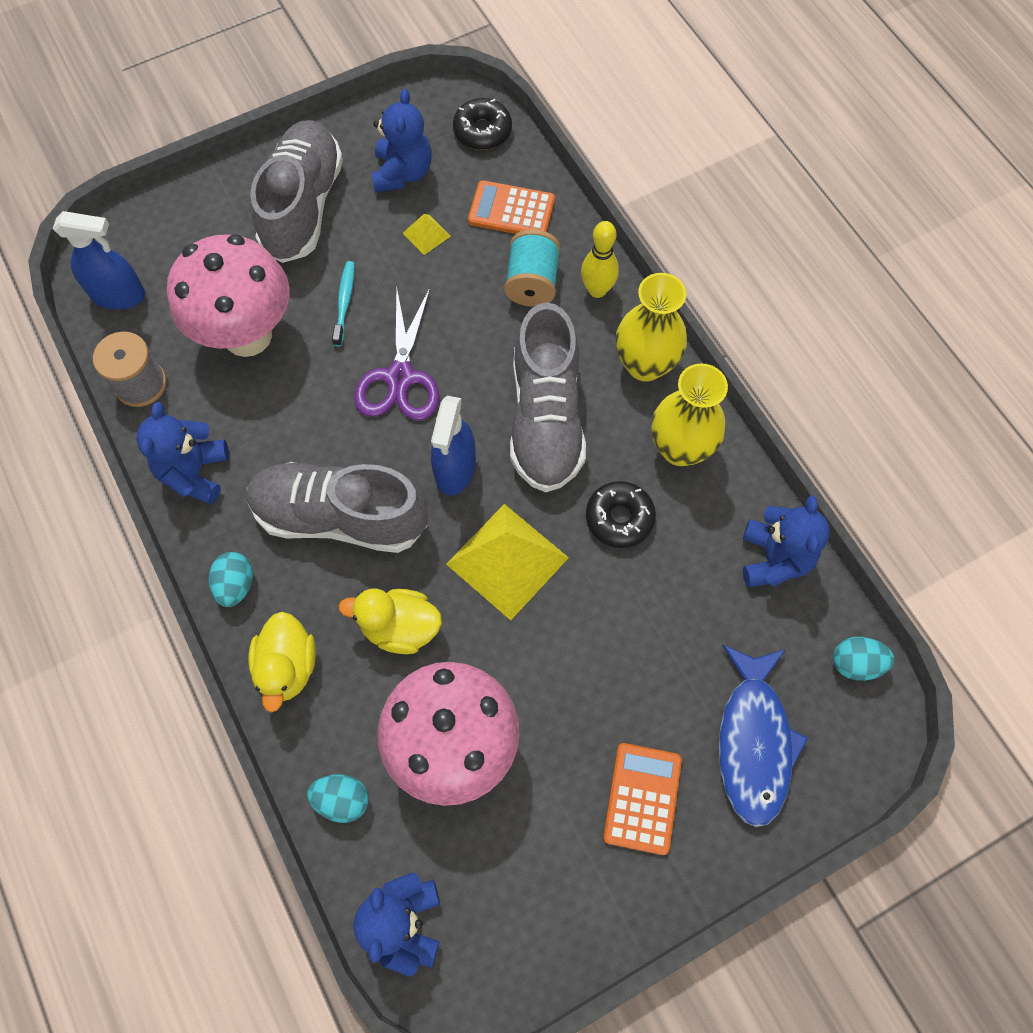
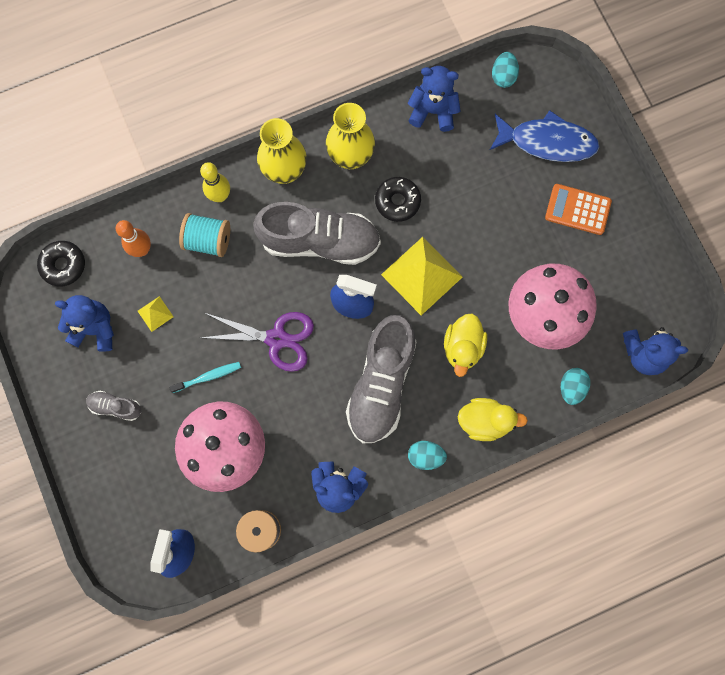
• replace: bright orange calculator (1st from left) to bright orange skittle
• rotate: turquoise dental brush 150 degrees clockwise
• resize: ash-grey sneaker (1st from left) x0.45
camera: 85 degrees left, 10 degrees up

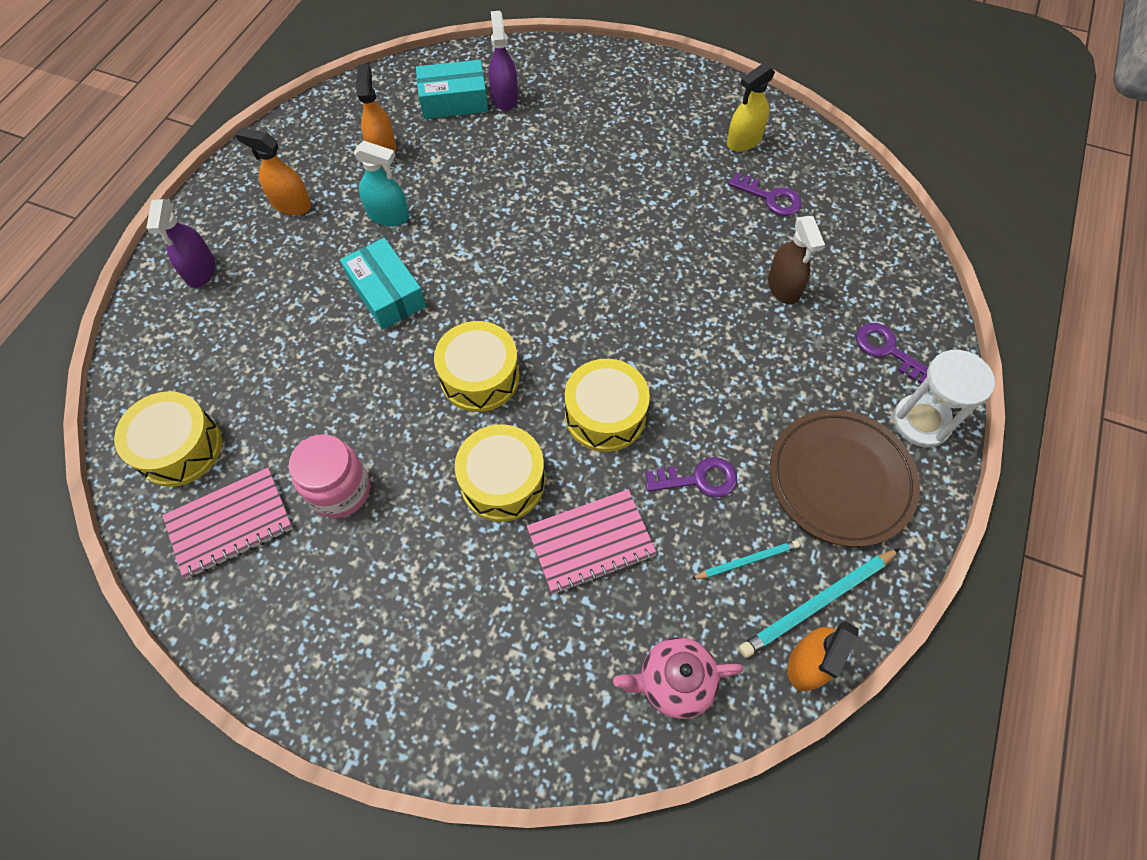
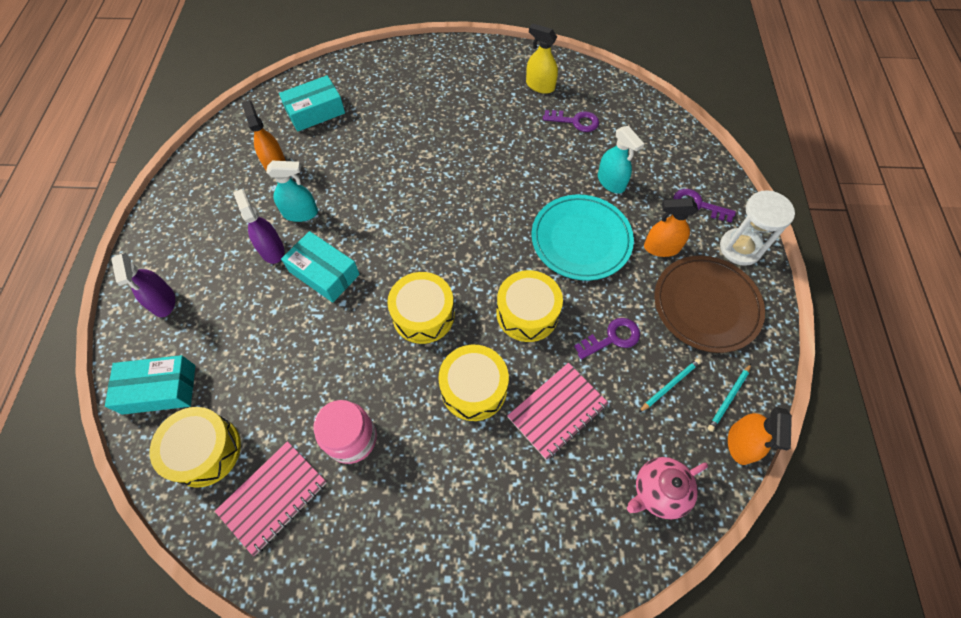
• insert: turquoise package (1st from left)
• insert: turquoise plate
• move: bright orange sprayer (1st from left in the first image) to bright orange sprayer (2nd from left)
• move: royal purple sprayer (2nd from left)
• recolor: russet sprayer to turquoise sprayer (2nd from left)
• rotate: bright yellow sprayer 90 degrees clockwise
• resize: turquoise wooden pencil (2nd from left) x0.59
camera: 20 degrees left, 0 degrees up

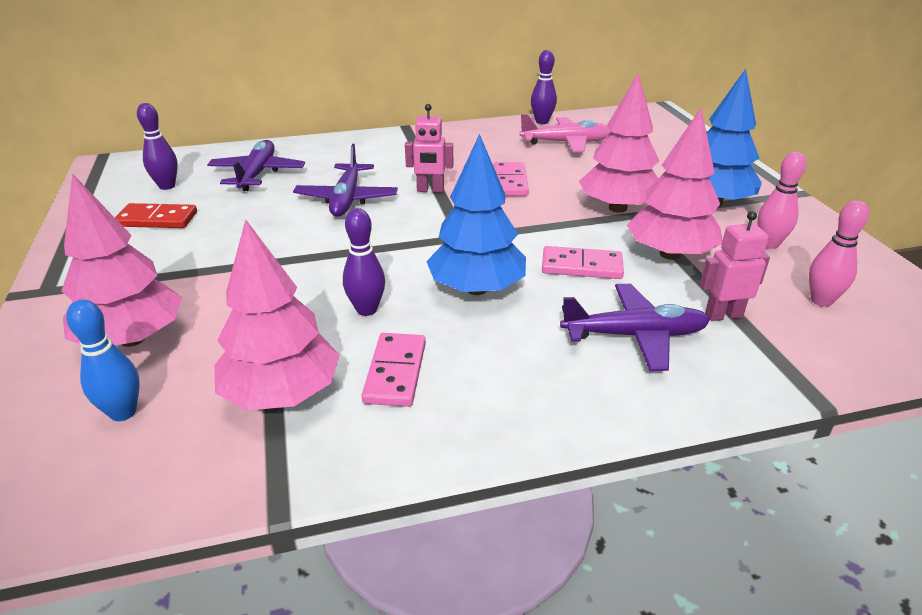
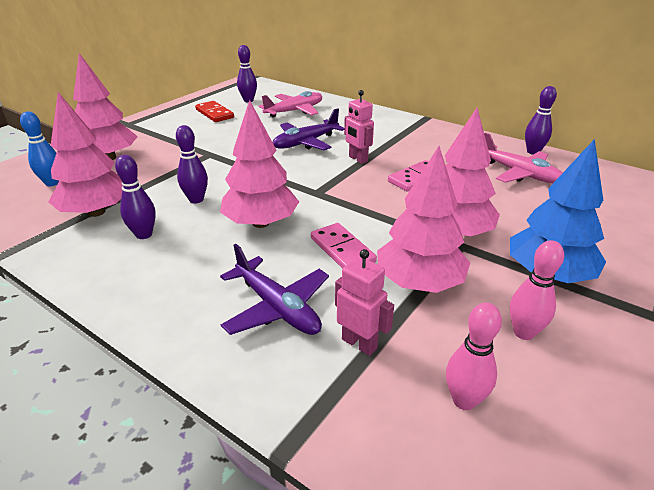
• replace: rosy domino piece (1st from left) to royal purple skittle (1st from left)
• recolor: royal purple aeroplane (1st from left) to rosy aeroplane (1st from left)
• recolor: cobalt toy tree (1st from left) to rosy toy tree (3rd from left)
camera: 50 degrees right, 0 degrees up

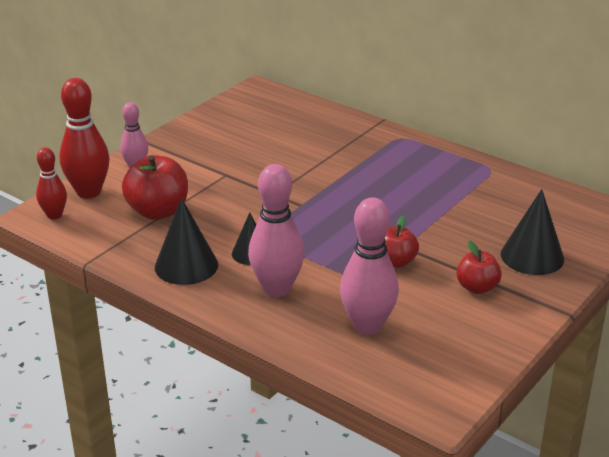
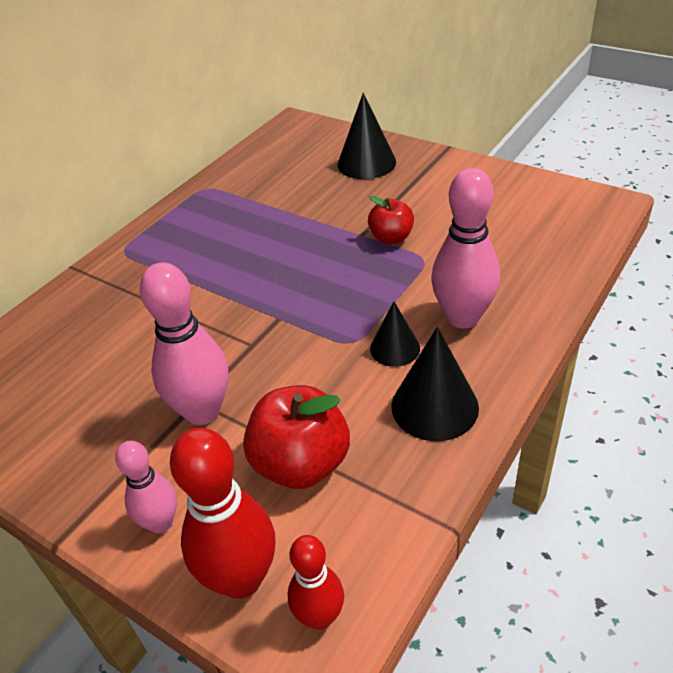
• delete: red apple (3rd from left)
• move: rosy skittle (3rd from left in the first image) to rosy skittle (2nd from left)
camera: 90 degrees left, 10 degrees up

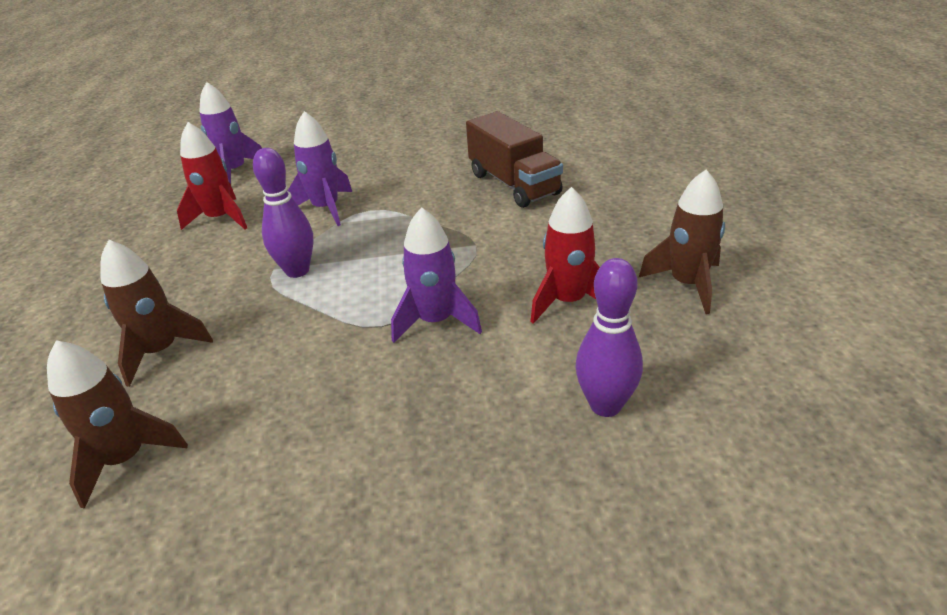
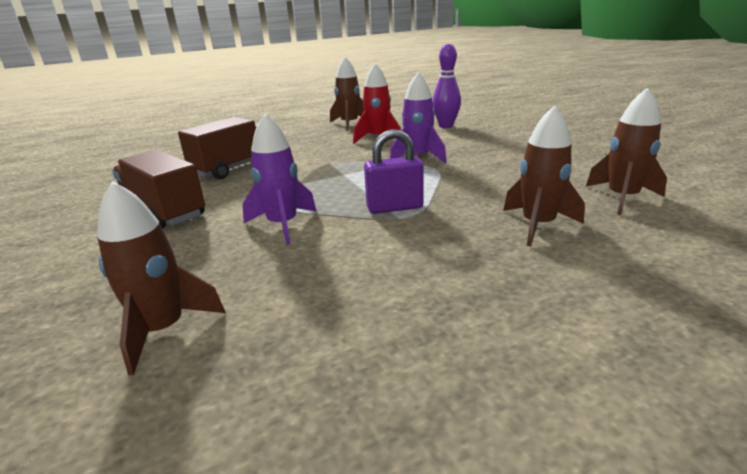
• delete: red rocket (1st from left)
• insert: russet toy truck (1st from left)
• replace: royal purple skittle (1st from left) to royal purple padlock
• recolor: royal purple rocket (1st from left) to russet rocket (1st from left)
camera: 110 degrees left, 10 degrees down

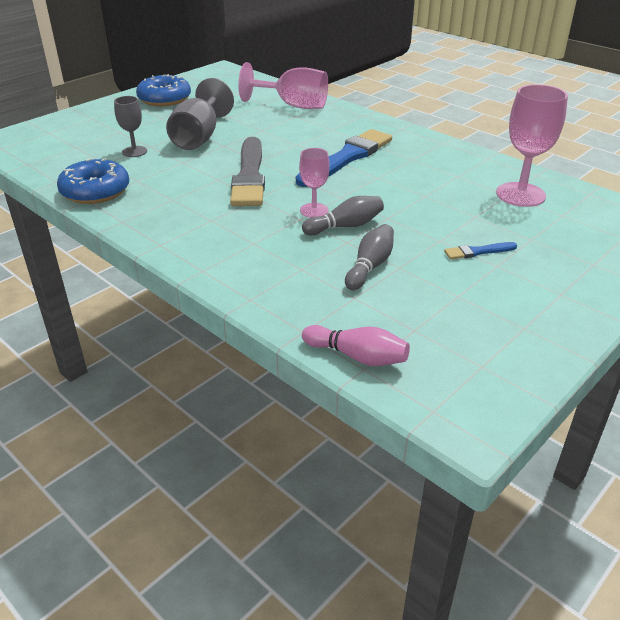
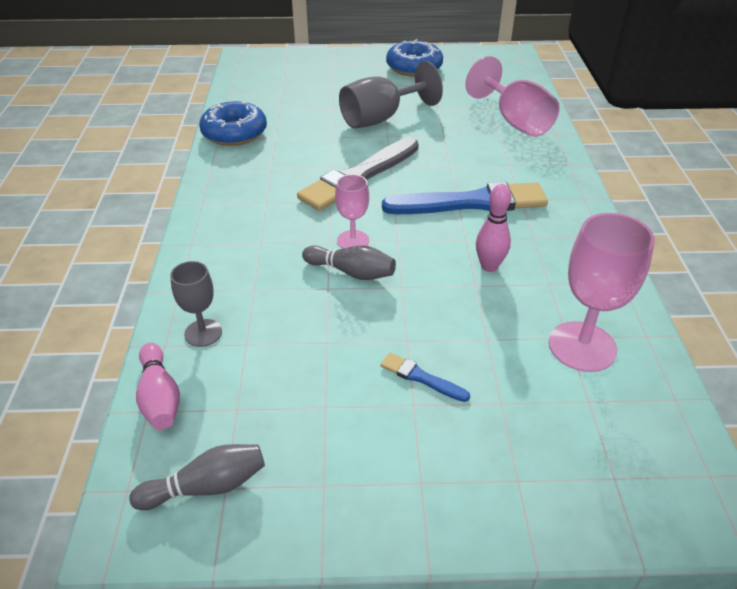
• insert: rosy skittle (2nd from left)
• move: ash-grey wine glass (1st from left)
• move: ash-grey skittle (2nd from left in the first image) to ash-grey skittle (1st from left)
camera: 45 degrees right, 5 degrees up

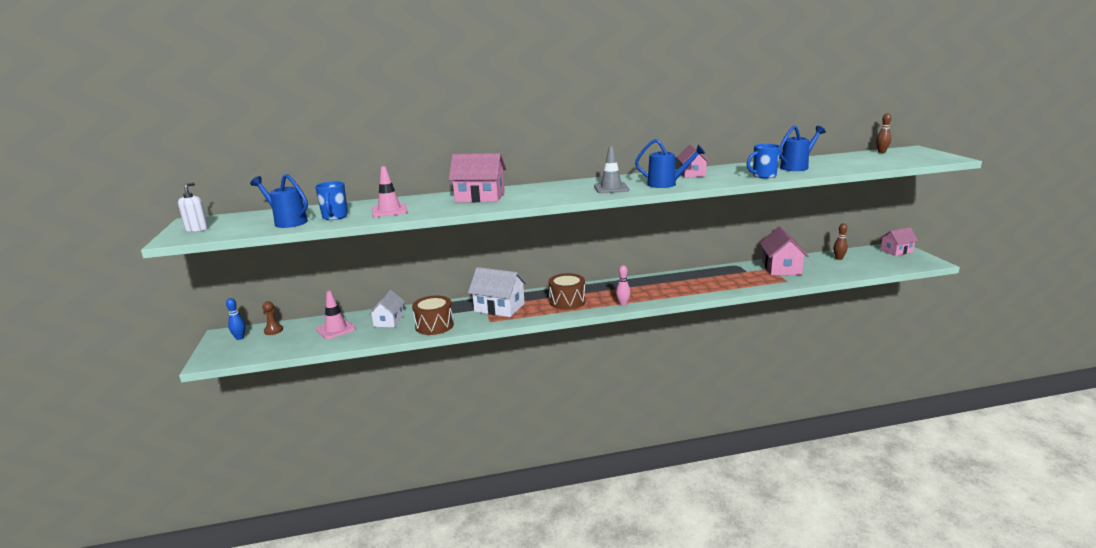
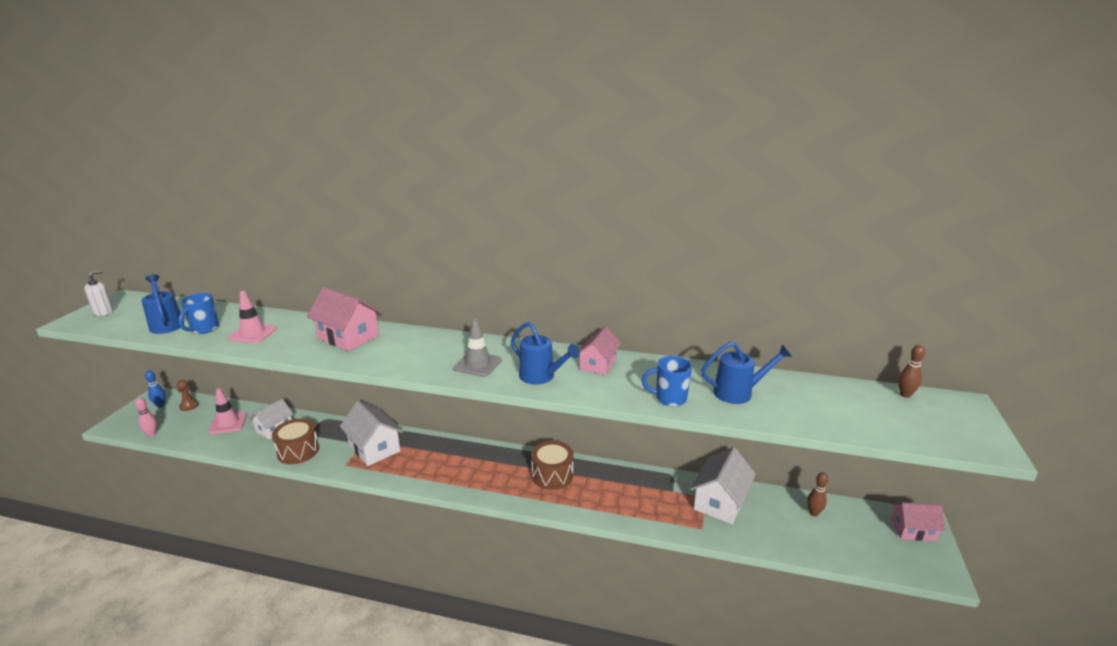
• move: russet toy drum (2nd from left)
• move: rosy skittle
• recolor: rosy cottage (3rd from left) to pure white cottage (3rd from left)
camera: 25 degrees right, 5 degrees up

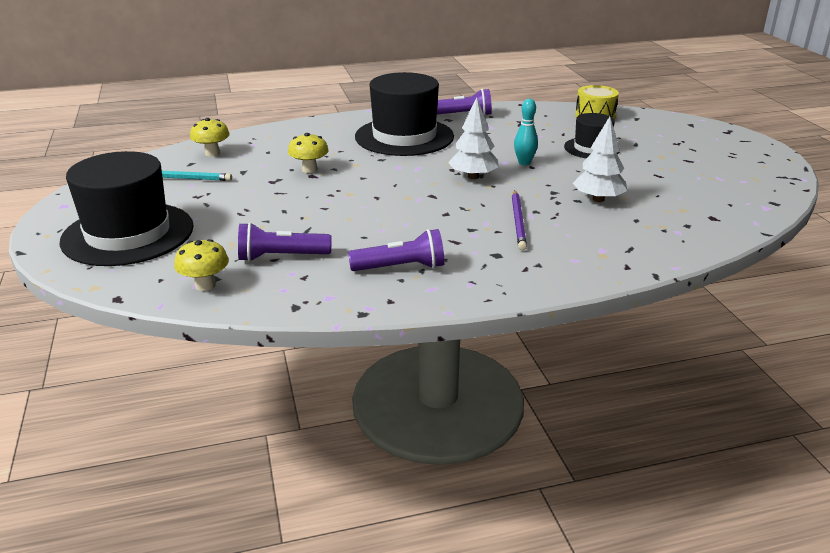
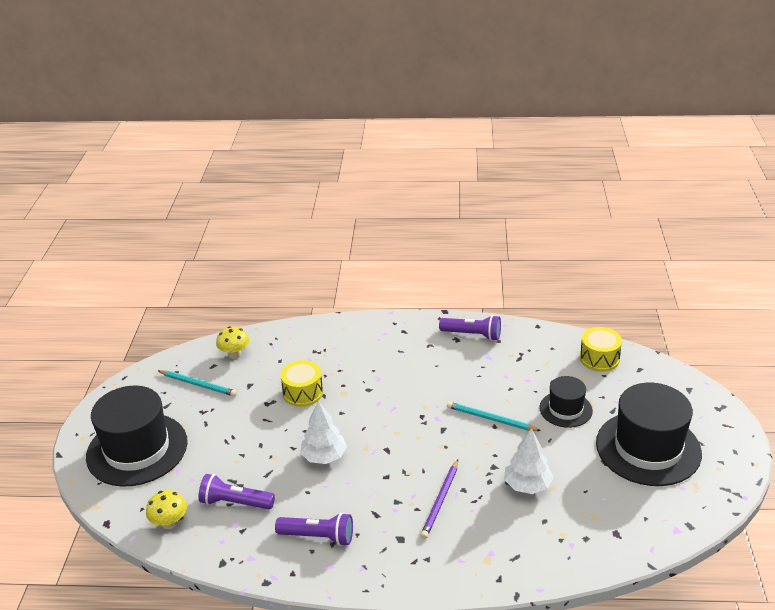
• move: black tall hat (2nd from left in the first image) to black tall hat (3rd from left)
• move: pure white toy tree (1st from left)
• replace: bright yellow fungus (3rd from left) to bright yellow toy drum (1st from left)
• replace: turquoise skittle to turquoise wooden pencil (2nd from left)
camera: 20 degrees right, 5 degrees up

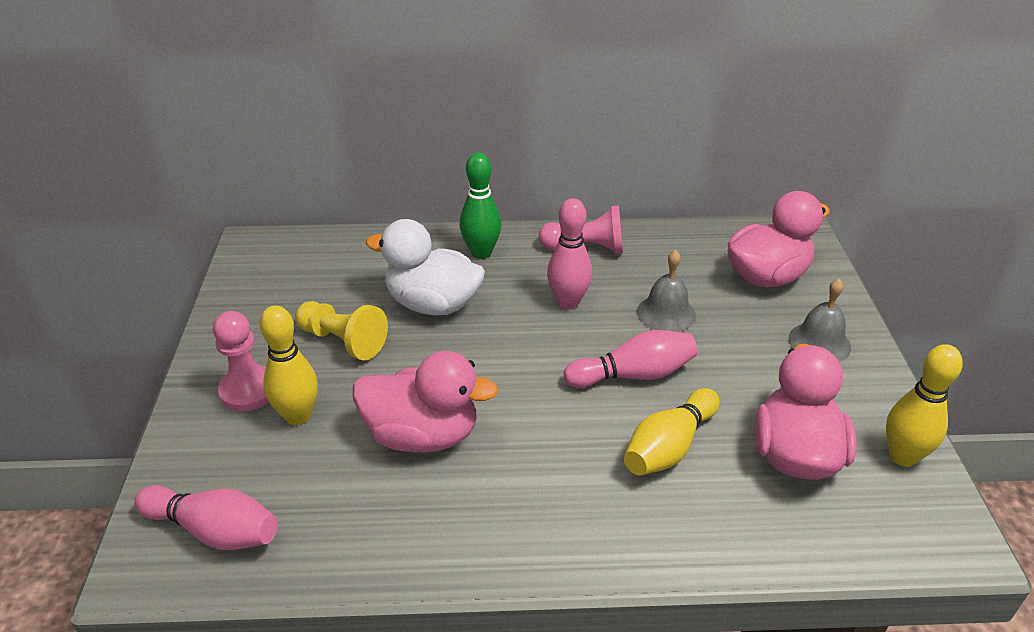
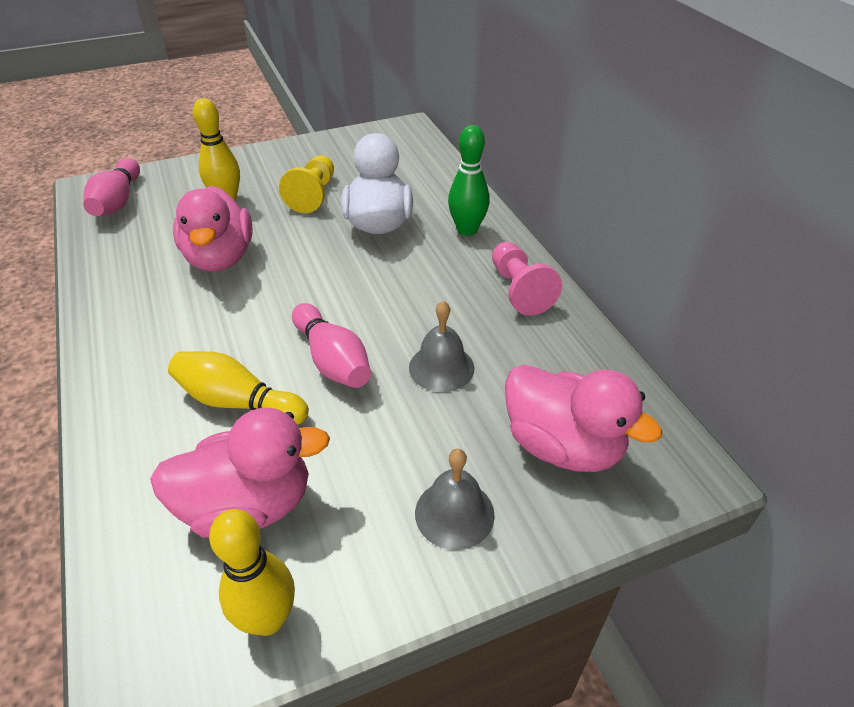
• delete: rosy game pawn (1st from left)
• delete: rosy skittle (2nd from left)
camera: 70 degrees right, 5 degrees up

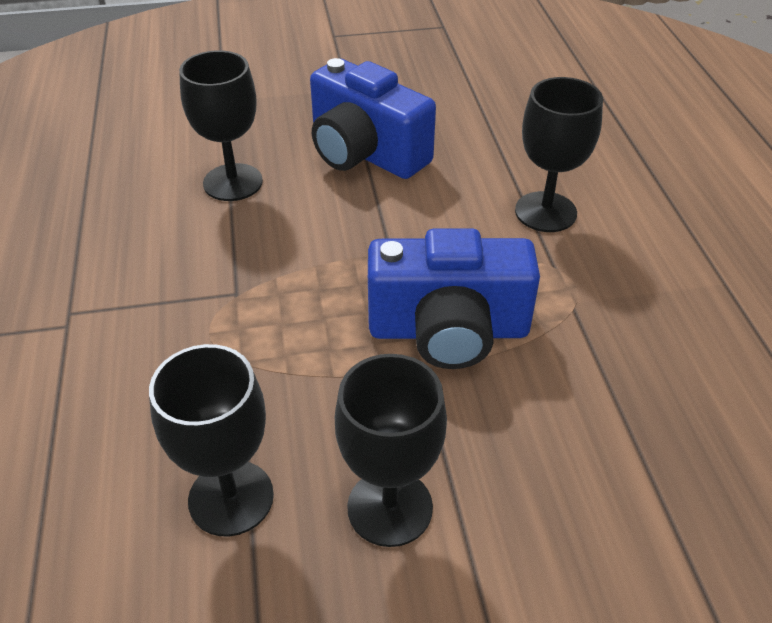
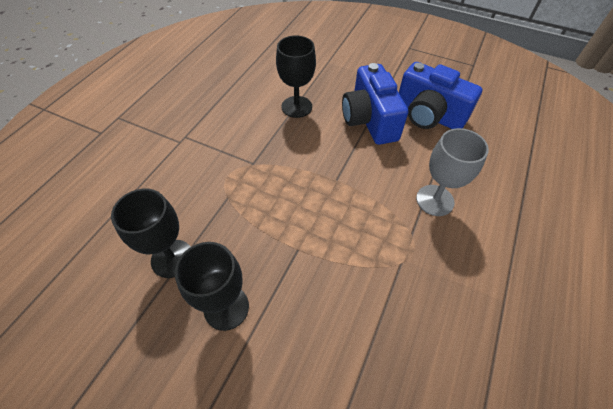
• move: cobalt photo camera (2nd from left)
• recolor: black wine glass (4th from left) to ash-grey wine glass
camera: 35 degrees right, 10 degrees up

